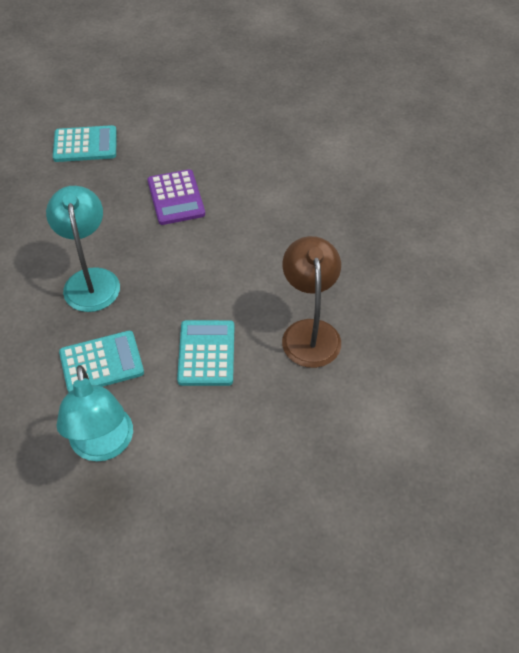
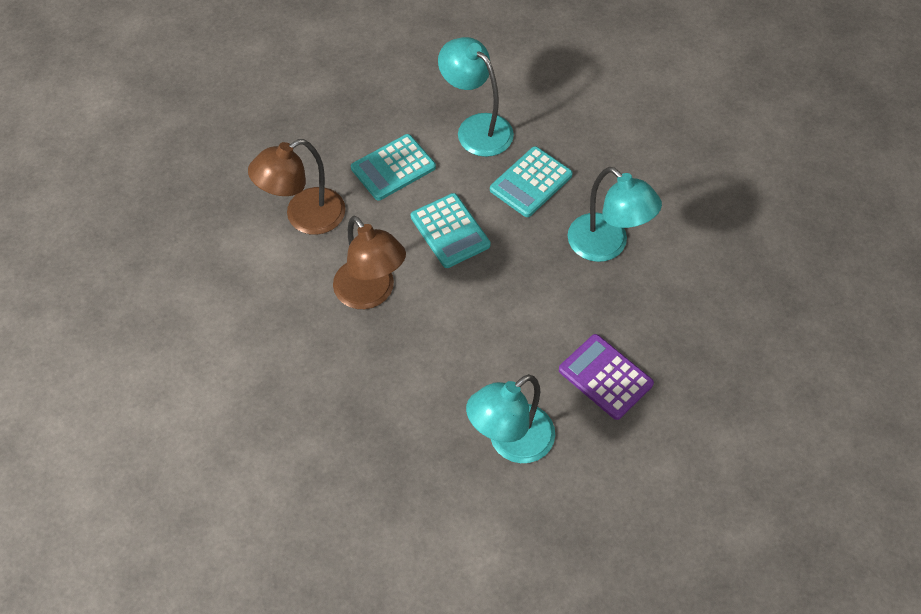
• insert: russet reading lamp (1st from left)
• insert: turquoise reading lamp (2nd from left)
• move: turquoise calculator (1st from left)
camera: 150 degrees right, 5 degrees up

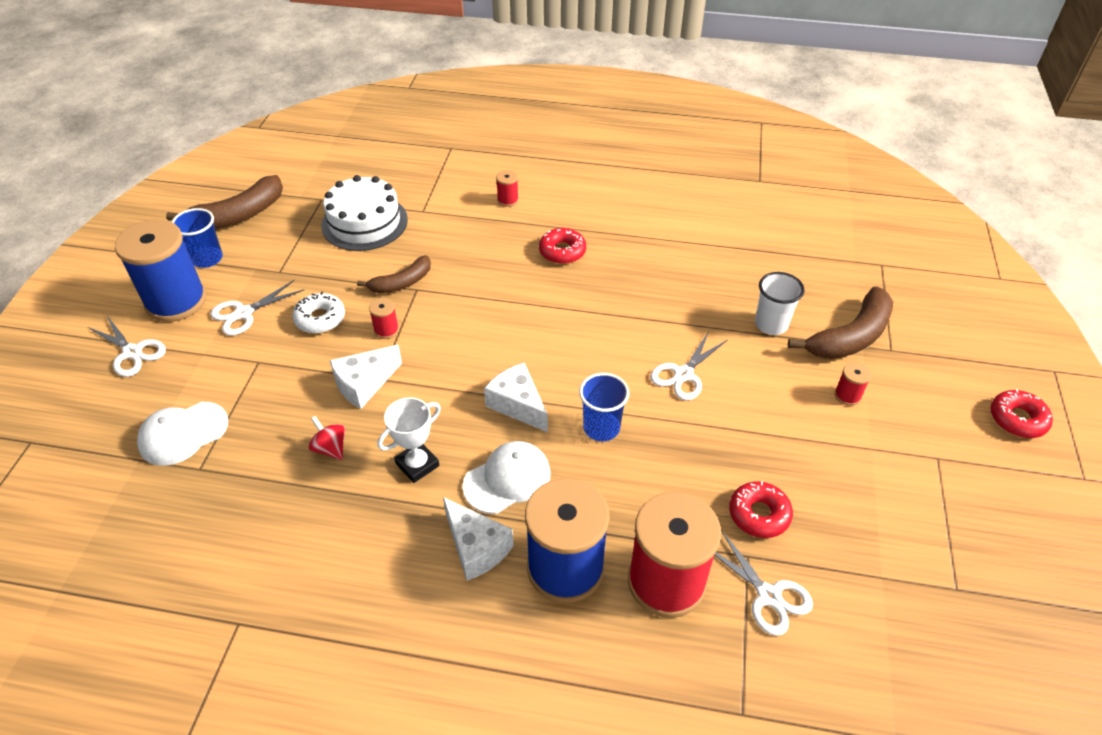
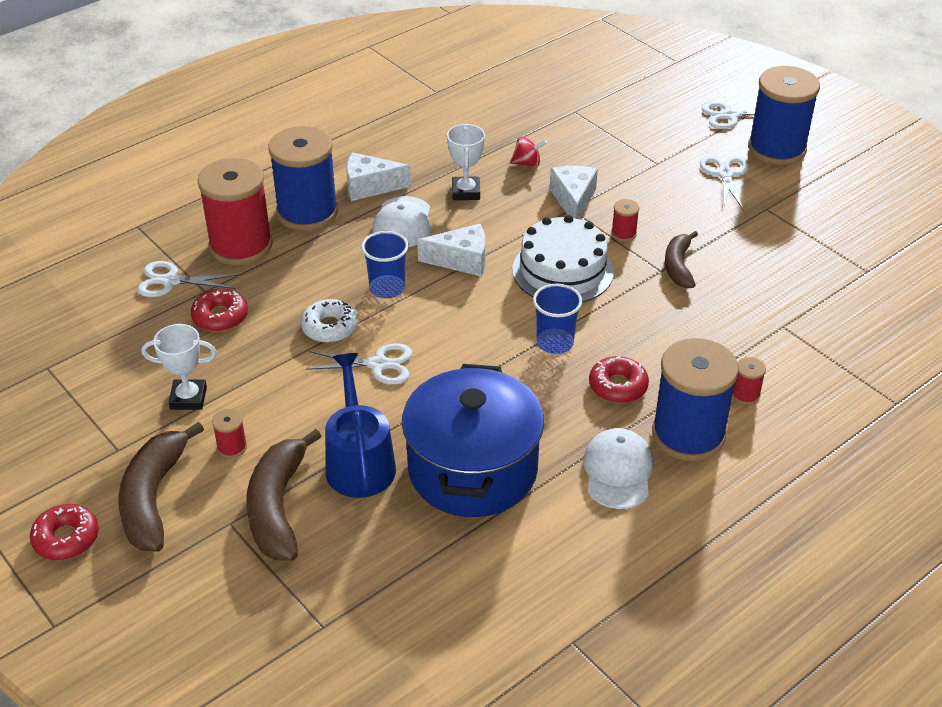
• insert: pure white trophy (1st from left)
• insert: cobalt pot
• insert: cobalt bobbin (2nd from left)
• move: pure white peaked cap (1st from left in the first image) to pure white peaked cap (2nd from left)
• move: russet banana (1st from left)
• move: cobalt cup (1st from left in the first image) to cobalt cup (2nd from left)
• move: pure white donut
• move: pure white layer cake
• replace: pure white cup to cobalt watering pot
• rotate: pure white shears (3rd from left in the first image) 105 degrees clockwise
camera: 130 degrees right, 5 degrees down

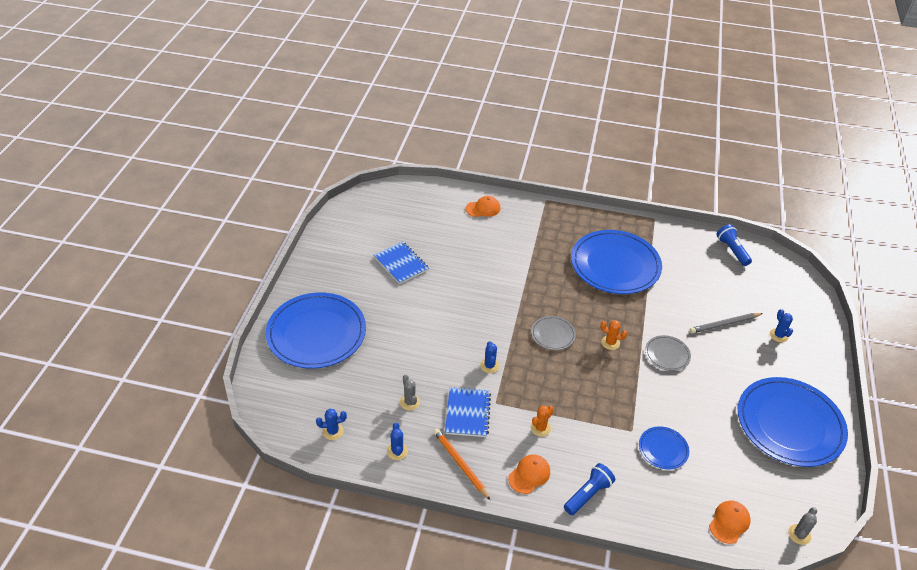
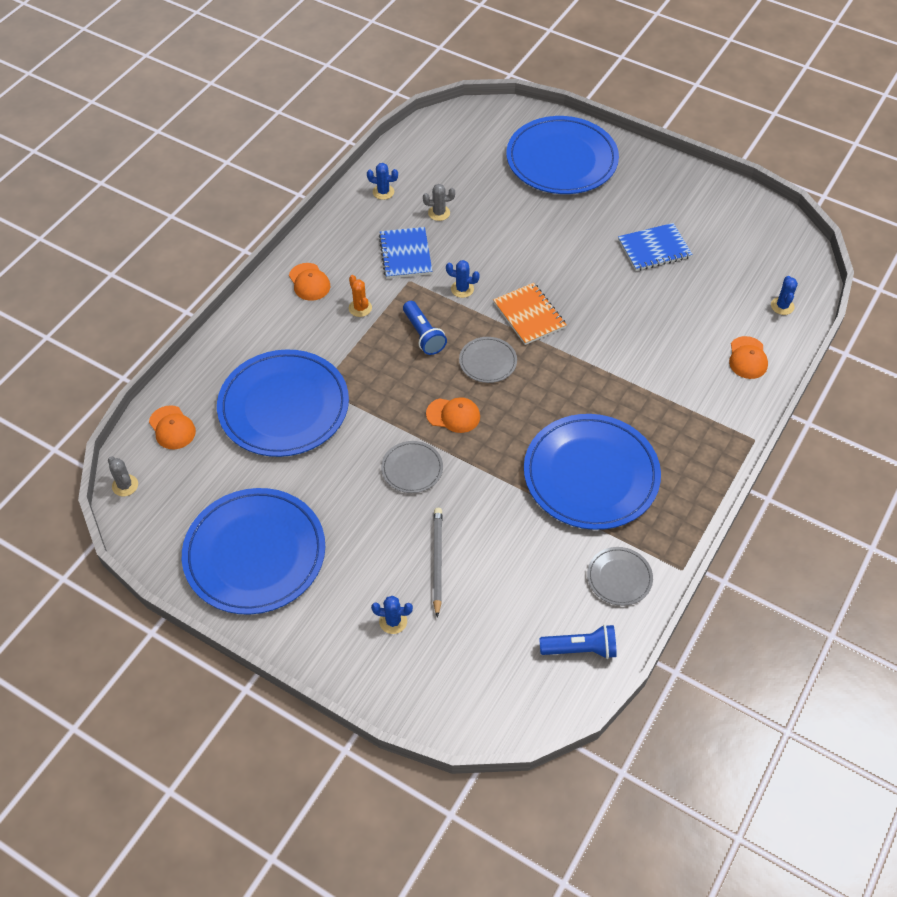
• delete: bright orange wooden pencil
• insert: bright orange notepad
• insert: ash-grey plate (3rd from left)
• move: cobalt cactus (1st from left in the first image) to cobalt cactus (4th from left)
• move: cobalt flashlight (1st from left)
• replace: bright orange cactus (2nd from left) to bright orange peaked cap (3rd from left)
• rotate: cobalt notepad (2nd from left in the first image) 60 degrees clockwise
• resize: cobalt plate (3rd from left in the first image) x2.19
camera: 110 degrees right, 10 degrees up

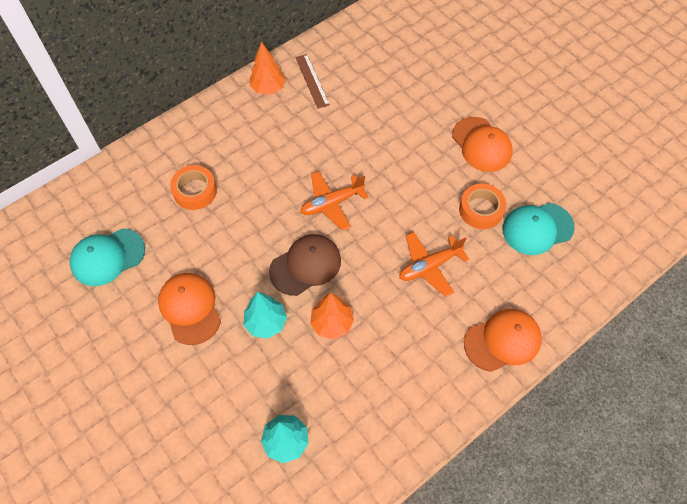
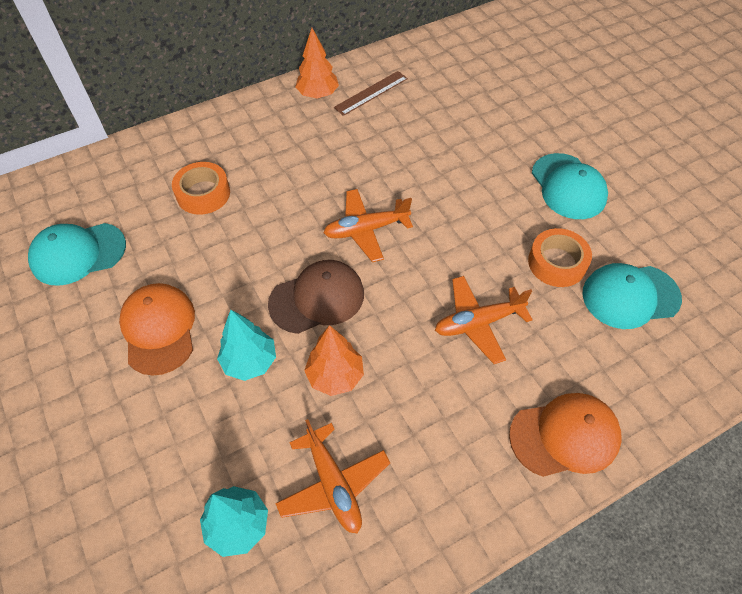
• insert: bright orange aeroplane (1st from left)
• recolor: bright orange peaked cap (2nd from left) to turquoise peaked cap (2nd from left)
• rotate: russet measuring stick 60 degrees clockwise
camera: 10 degrees right, 5 degrees down

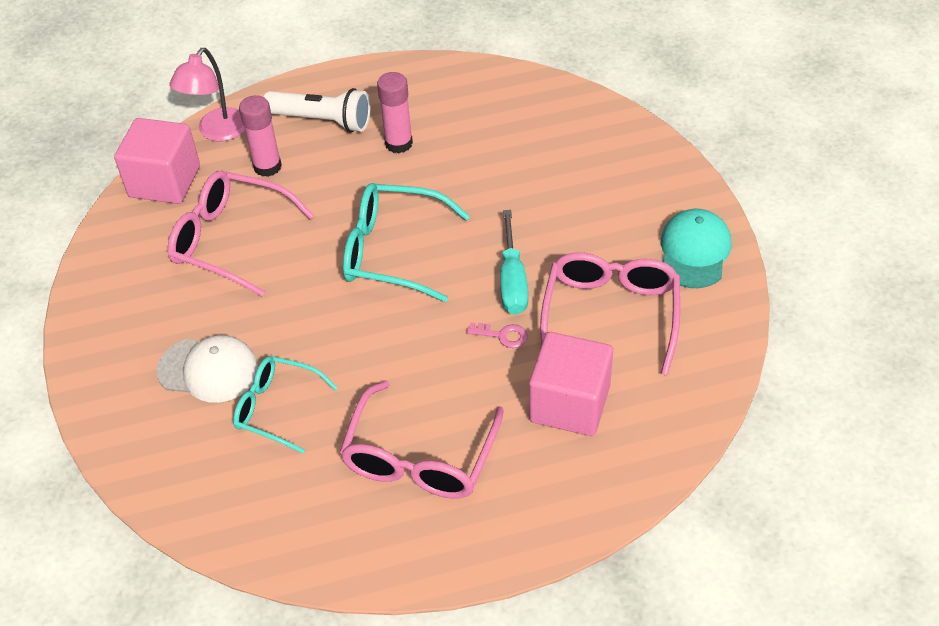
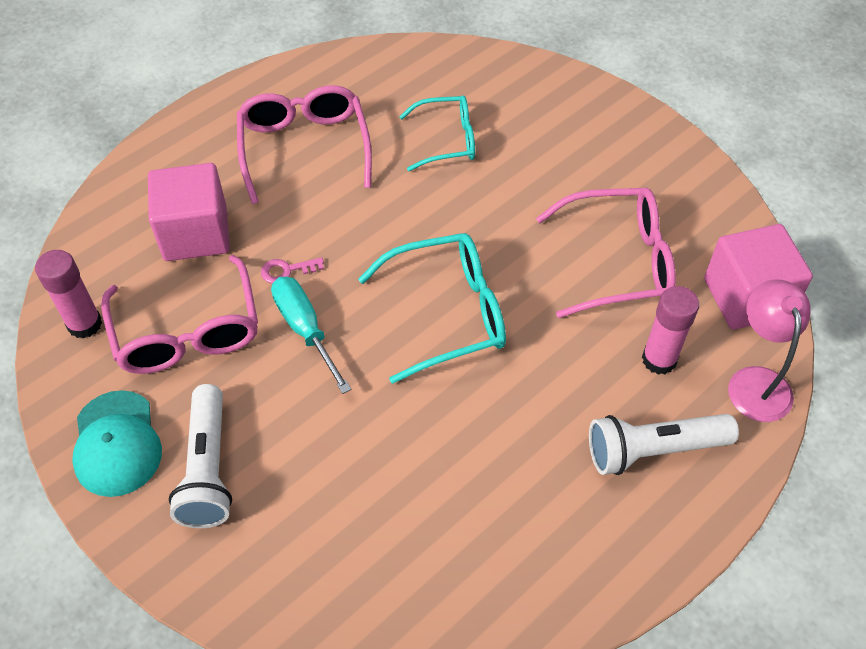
• delete: pure white peaked cap
• insert: pure white flashlight (1st from left)
• move: rosy glue stick (2nd from left in the first image) to rosy glue stick (1st from left)
camera: 150 degrees right, 5 degrees up

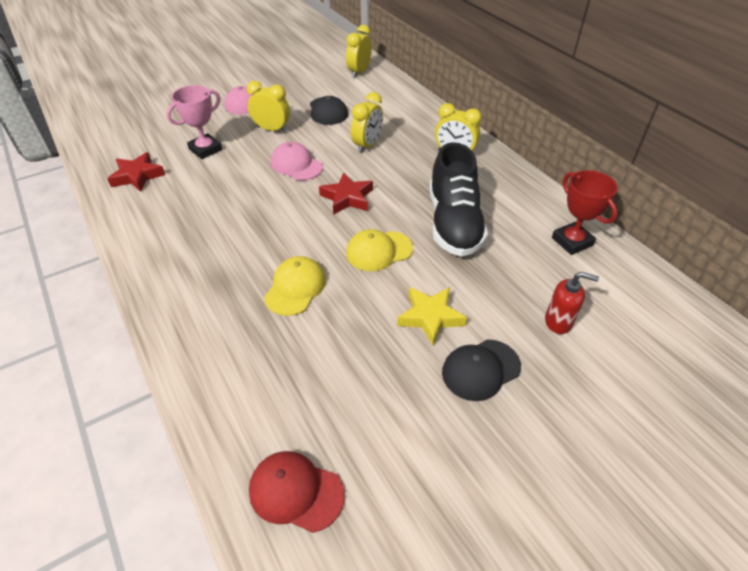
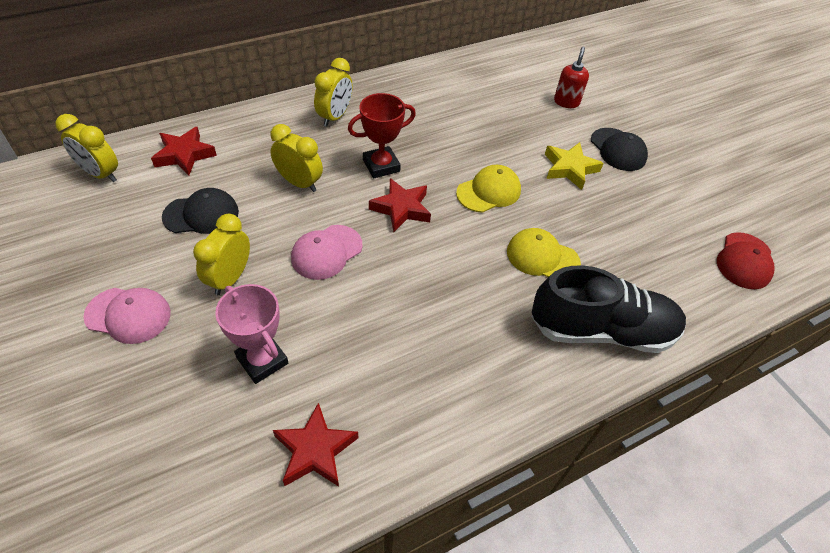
• insert: red five-pointed star (1st from left)
• move: black sneaker
• move: red trophy
• rotate: bright yellow peaked cap (2nd from left in the first image) 105 degrees counterclockwise
camera: 90 degrees left, 5 degrees up

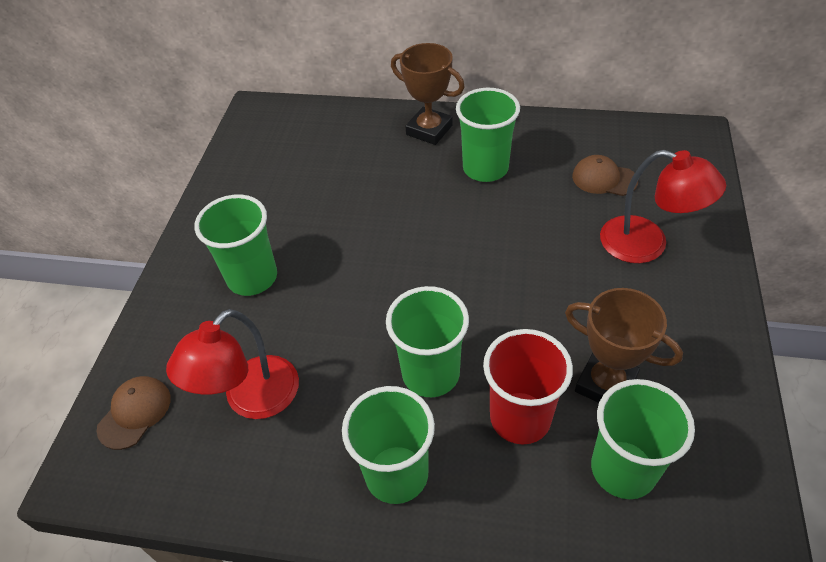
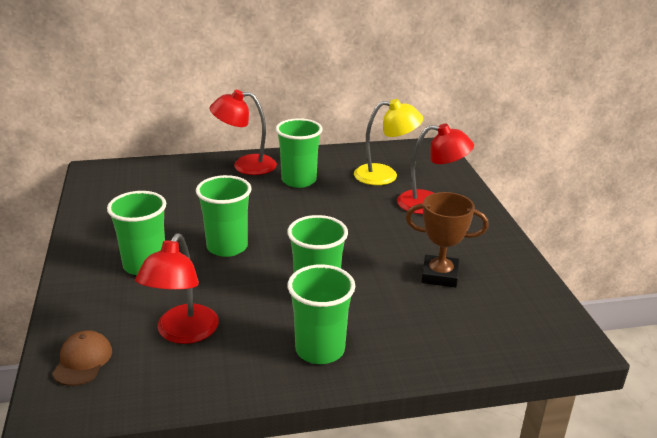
• delete: red cup
• move: green cup (5th from left in the first image) to green cup (2nd from left)
• replace: russet trophy (1st from left) to red reading lamp (2nd from left)
• replace: russet peaked cap (2nd from left) to bright yellow reading lamp
camera: 25 degrees left, 20 degrees down

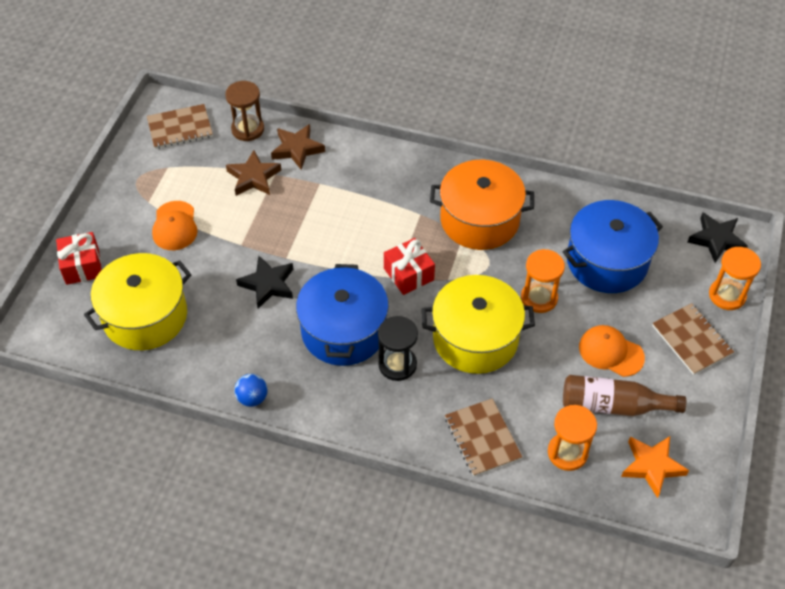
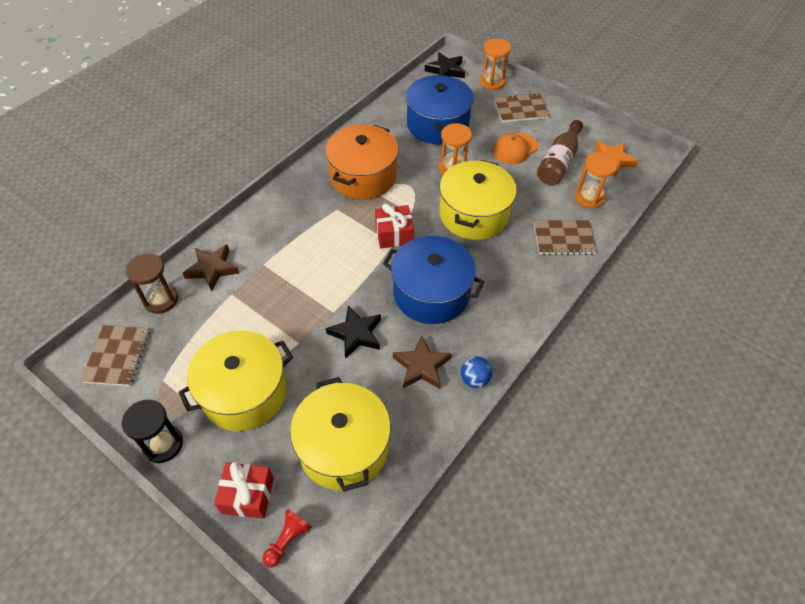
• insert: red game pawn
• move: russet five-pointed star (1st from left in the first image) to russet five-pointed star (2nd from left)
• move: black sand timer
• replace: bright orange peaked cap (1st from left) to bright yellow pot (1st from left)
camera: 70 degrees left, 0 degrees up

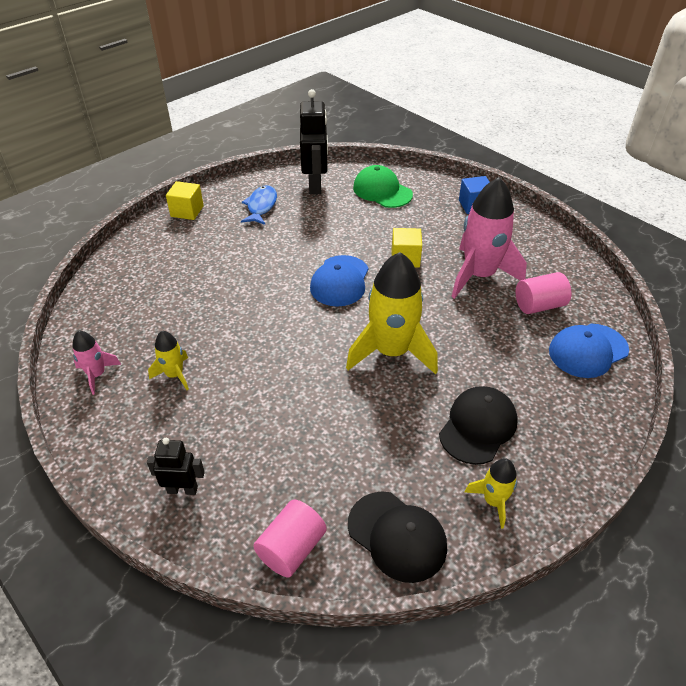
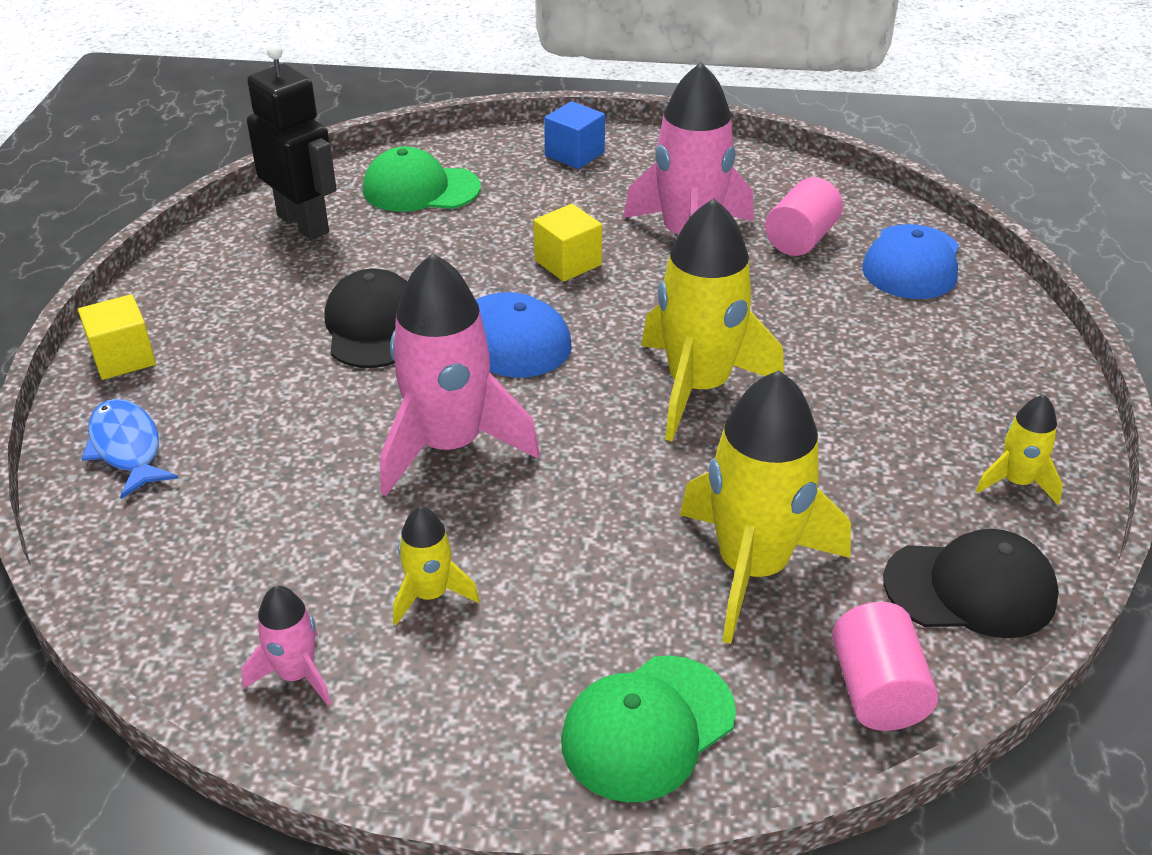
• insert: rosy rocket (2nd from left)
• insert: bright yellow rocket (3rd from left)
• move: cobalt fish figure
• move: black peaked cap (2nd from left in the first image) to black peaked cap (1st from left)
• replace: black robot figure (1st from left) to green peaked cap (2nd from left)
camera: 40 degrees left, 5 degrees down

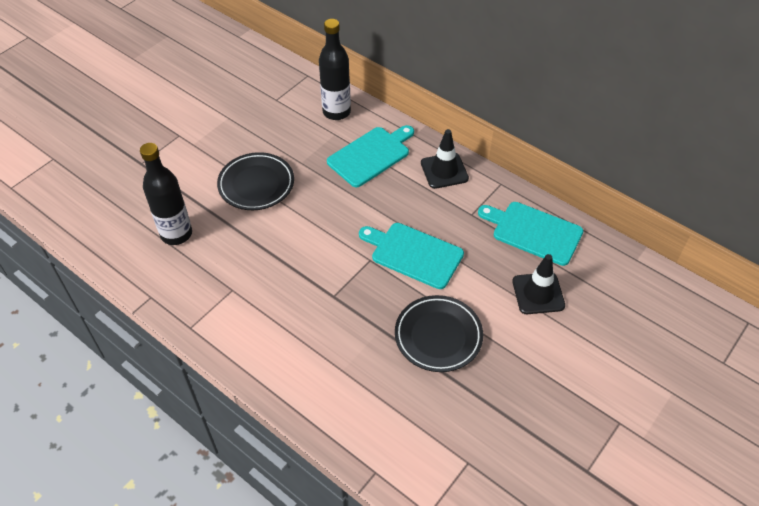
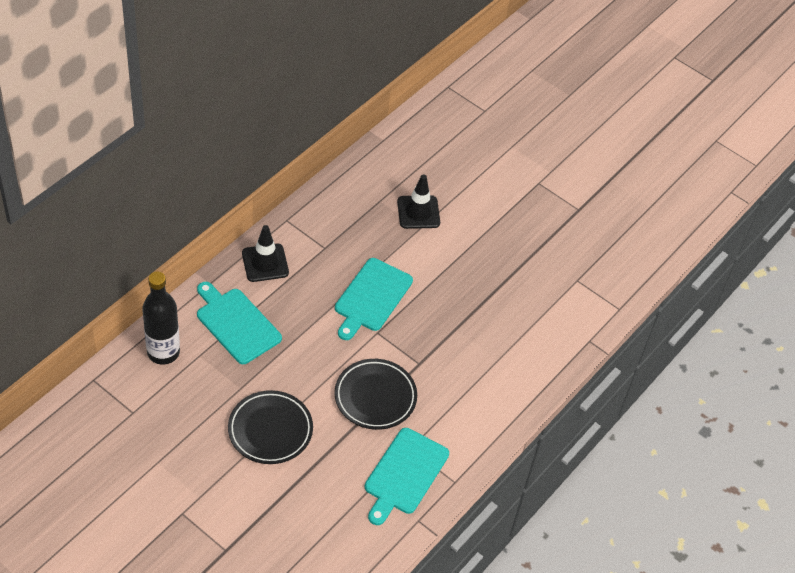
• delete: black drink bottle (1st from left)
• move: black plate (2nd from left)
• move: turquoise bread board (3rd from left)
camera: 95 degrees left, 0 degrees up

